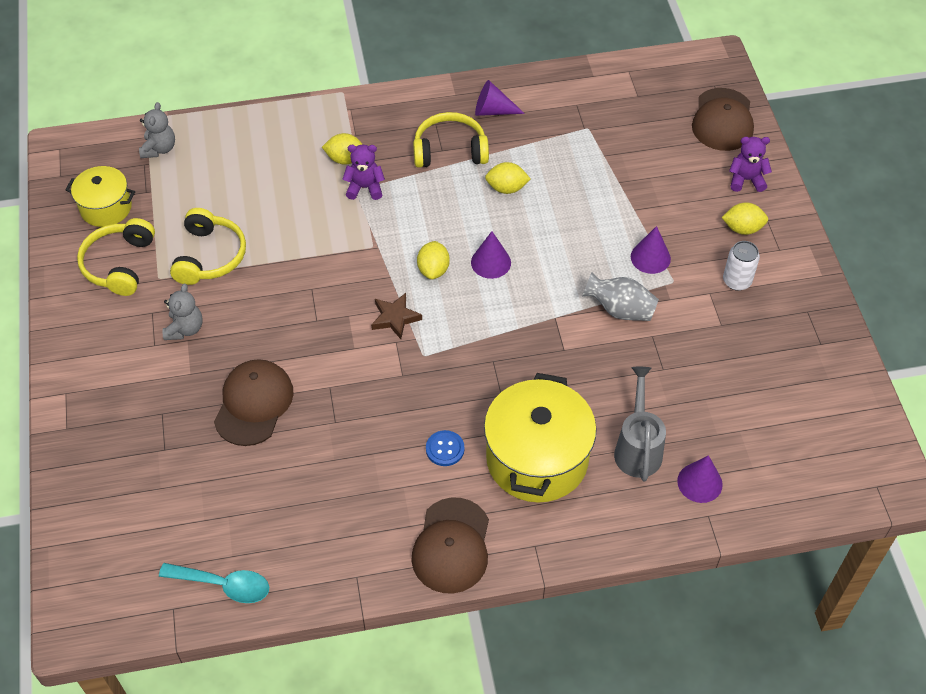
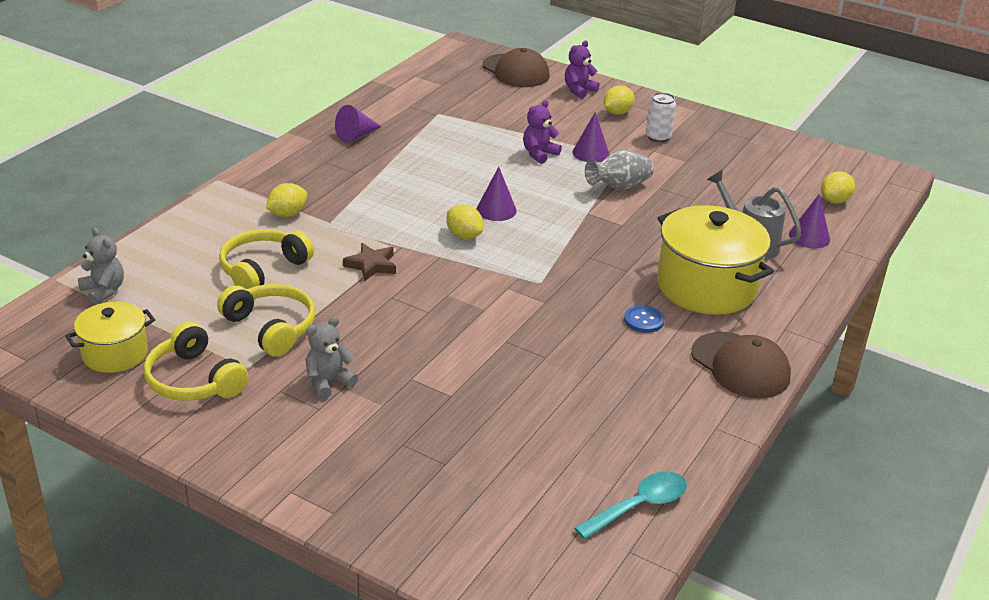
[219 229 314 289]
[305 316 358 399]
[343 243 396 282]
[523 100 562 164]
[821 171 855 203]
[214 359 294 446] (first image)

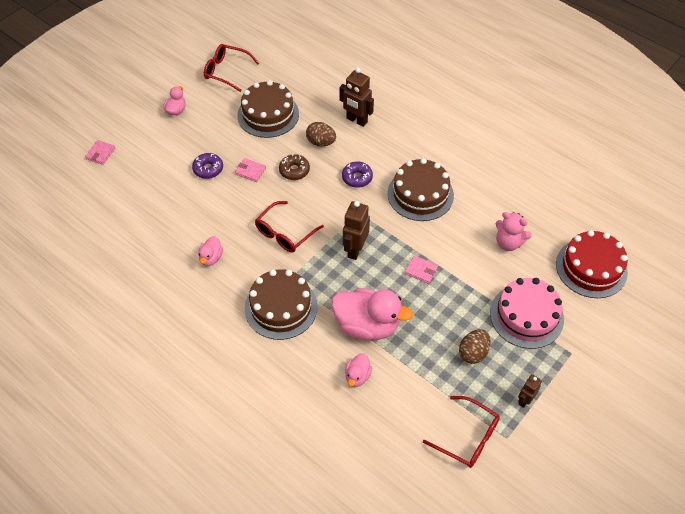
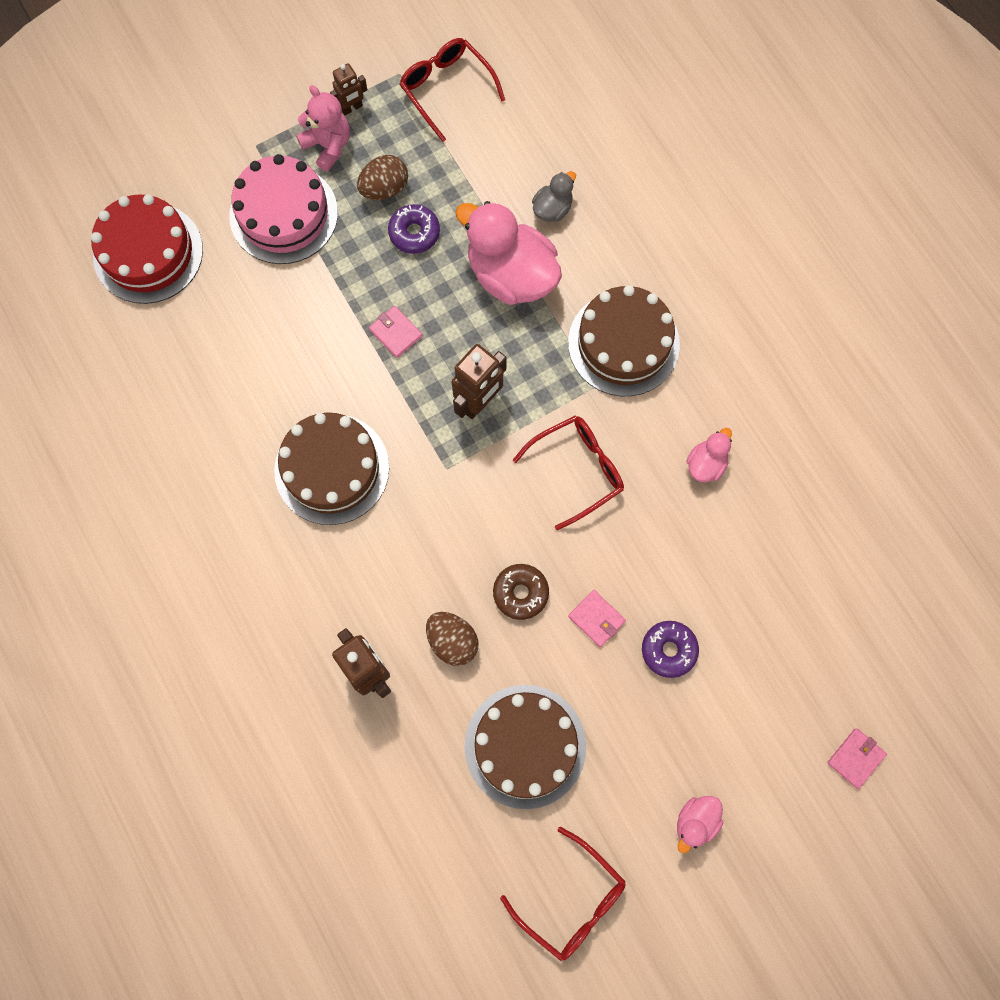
[296 85 350 172]
[388 204 440 254]
[532 171 576 222]

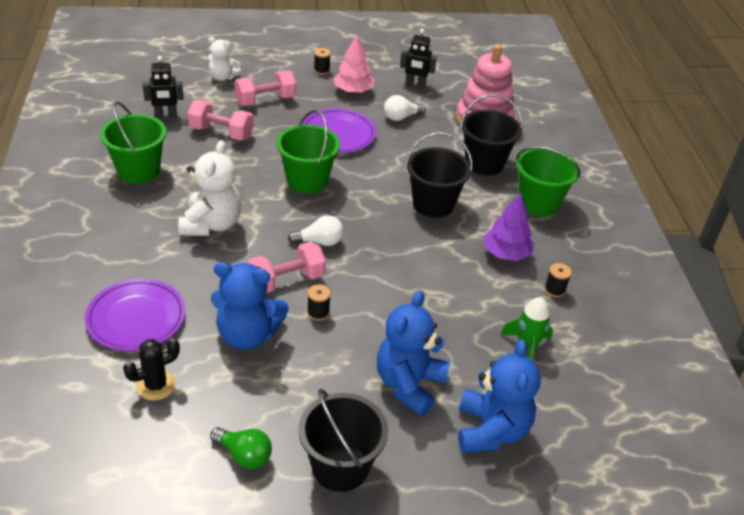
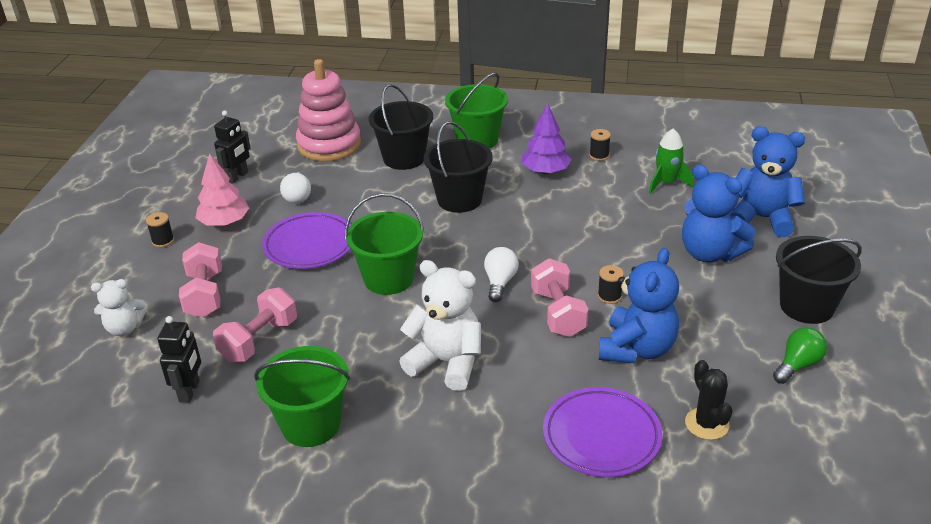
[91 279 146 336]

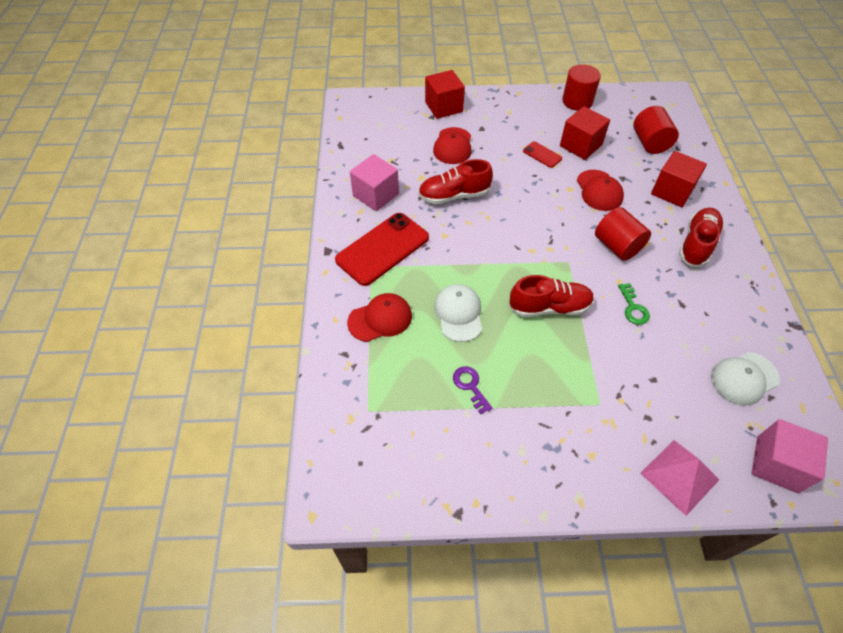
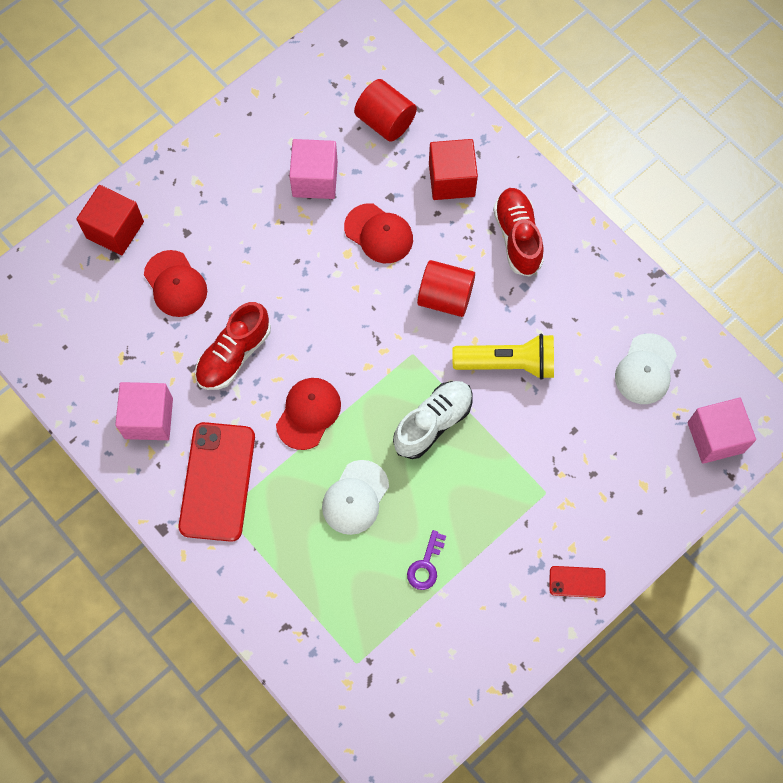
[276 378 341 450]
[289 139 338 199]
[322 460 389 535]
[393 381 473 459]
[407 530 446 590]
[452 334 554 380]
[549 566 606 598]
[562 64 601 111] (first image)
[640 440 719 516] (first image)

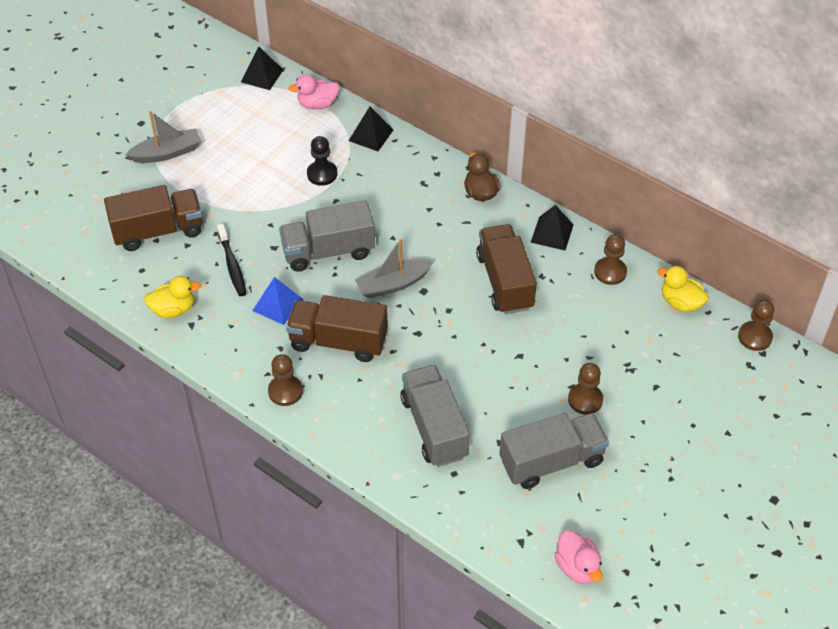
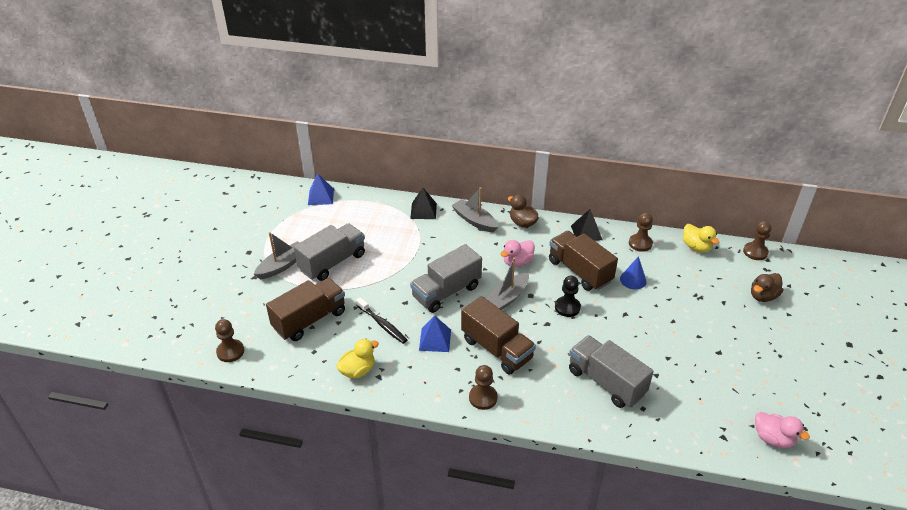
[215 319 244 362]
[294 223 365 281]
[308 173 334 205]
[452 187 498 232]
[461 296 536 375]
[501 240 535 267]
[555 276 581 317]
[620 256 647 289]
[683 224 719 252]
[751 273 783 302]

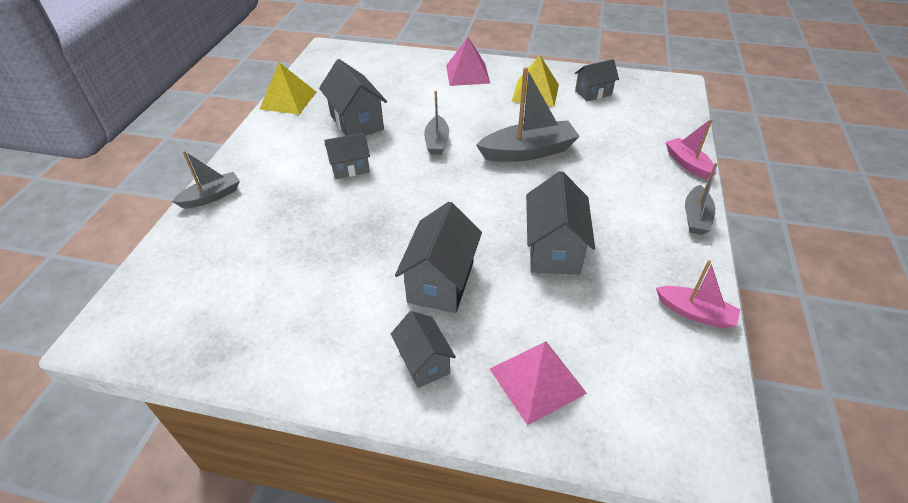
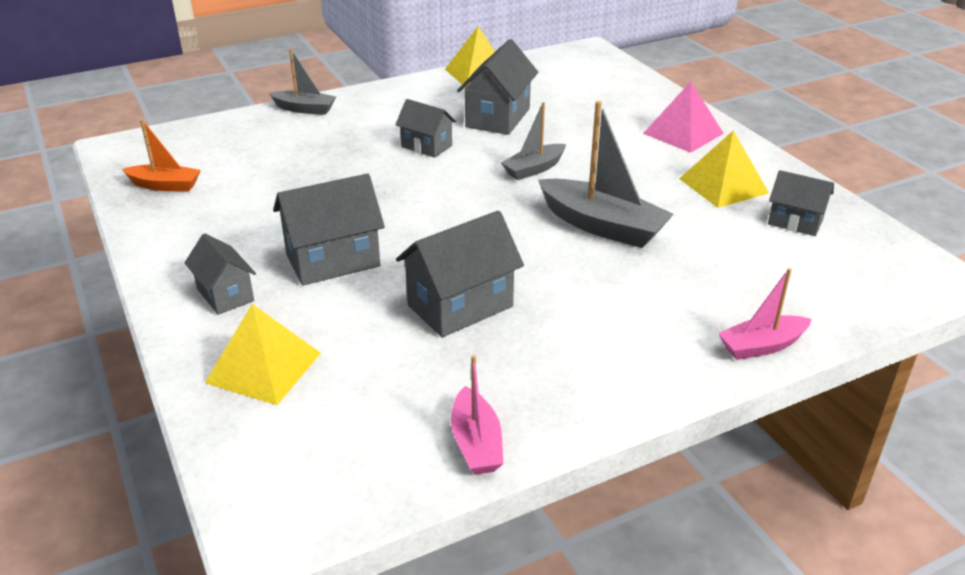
[122 119 201 192]
[185 233 256 315]
[205 304 321 405]
[718 268 812 360]
[685 163 718 235] (first image)

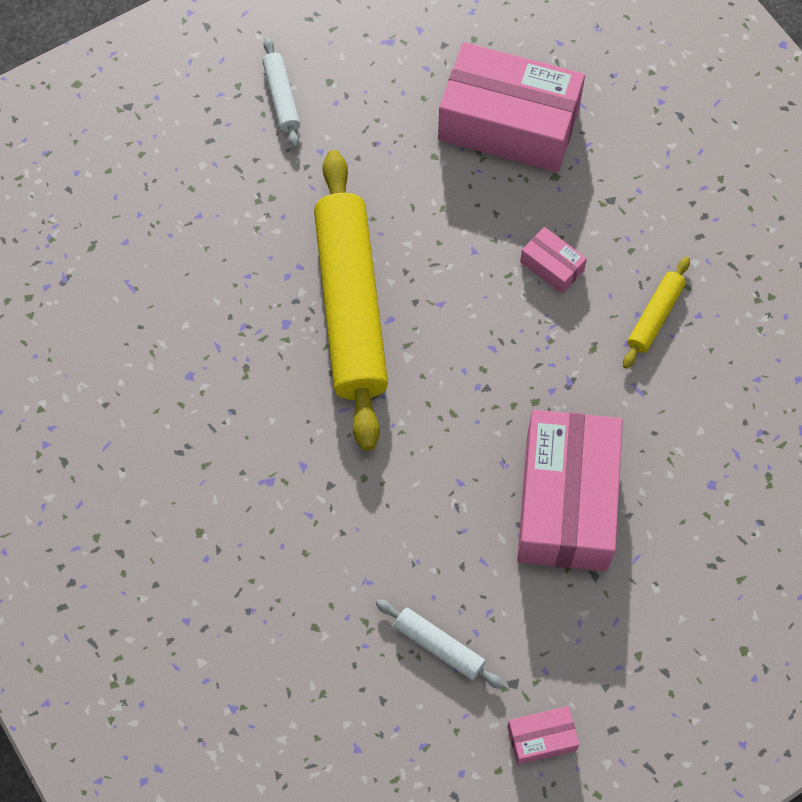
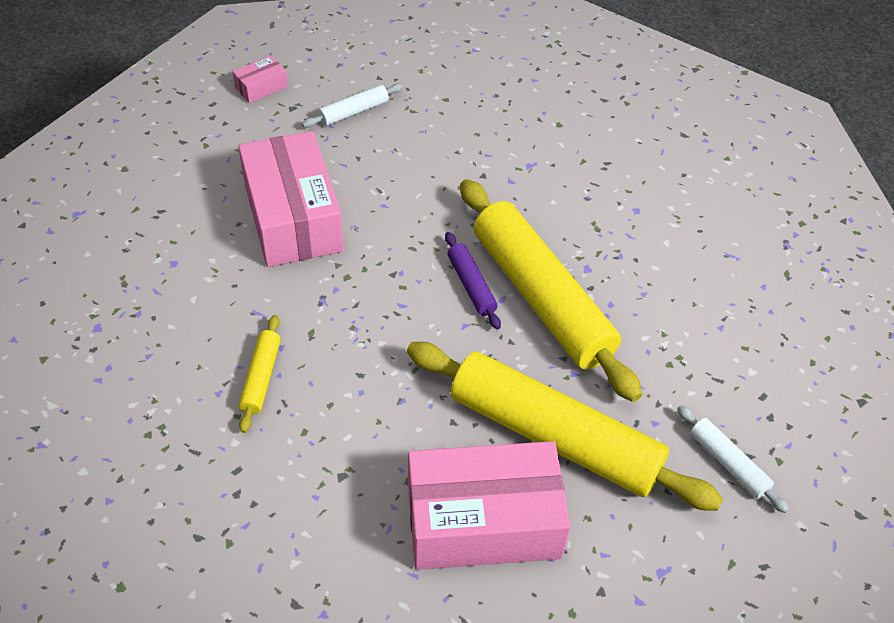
[302 83 403 128]
[407 342 723 511]
[445 232 501 330]
[520 227 587 294] (first image)

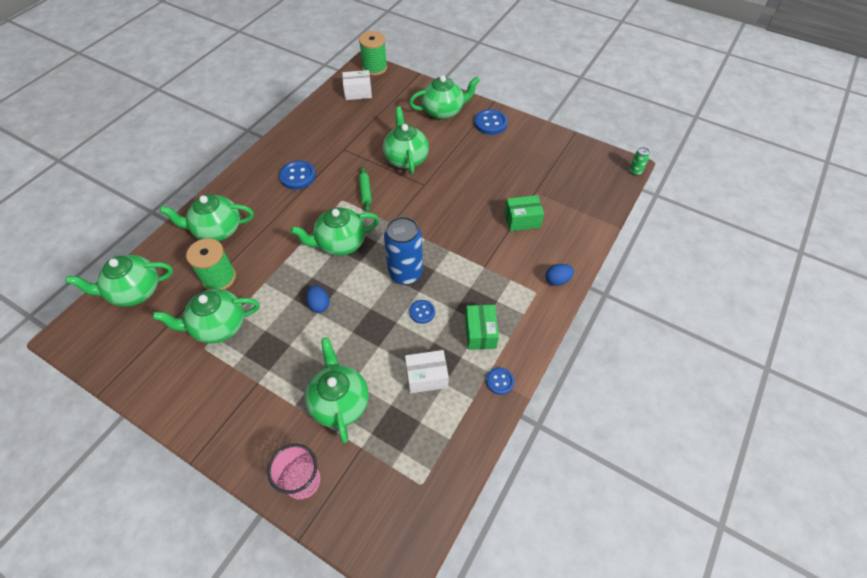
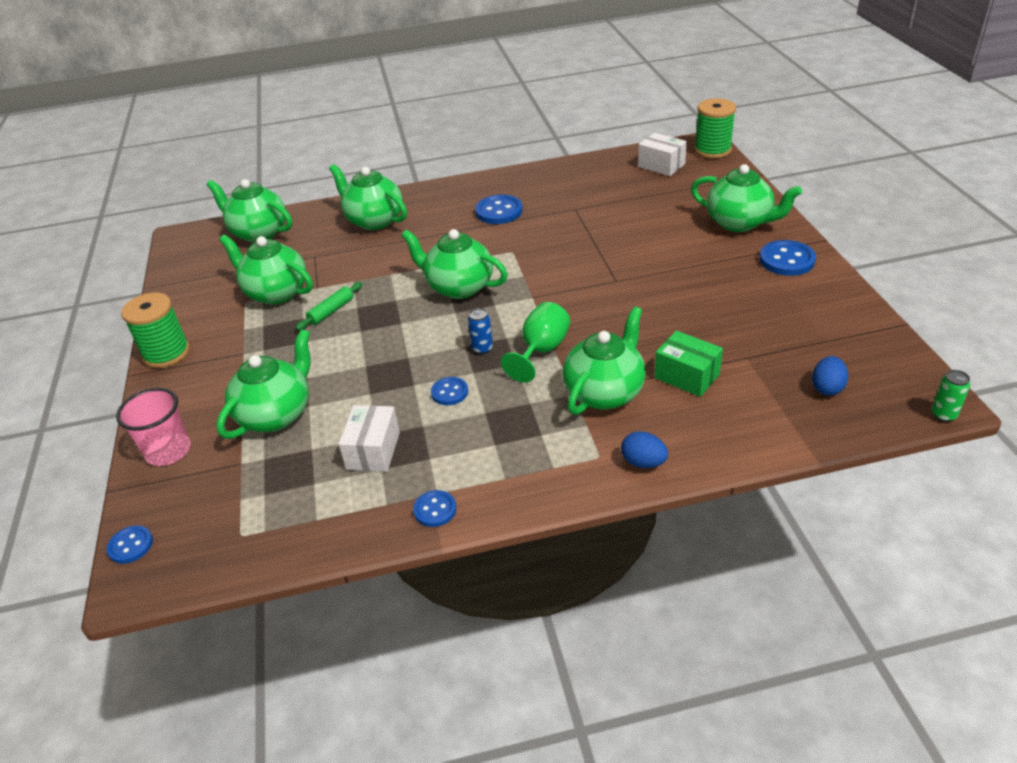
[106 525 153 564]
[121 293 190 368]
[296 282 363 330]
[339 405 400 472]
[468 308 493 354]
[501 302 570 383]
[563 307 646 415]
[812 356 848 396]
[465 305 499 350] (first image)

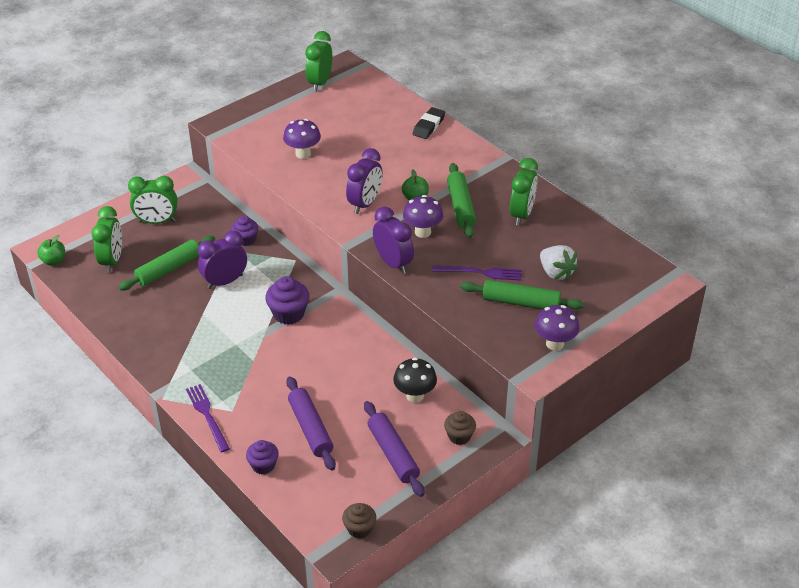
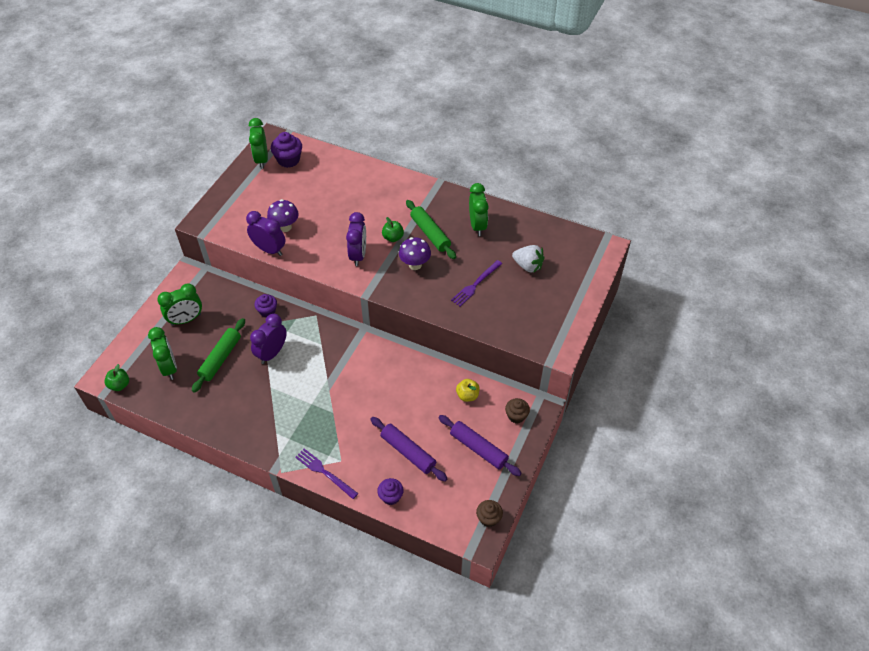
[246 211 286 256]
[271 132 302 168]
[451 260 502 306]
[456 379 480 402]
[413 107 445 139] (first image)
[460 280 584 310] (first image)
[535 305 579 351] (first image)

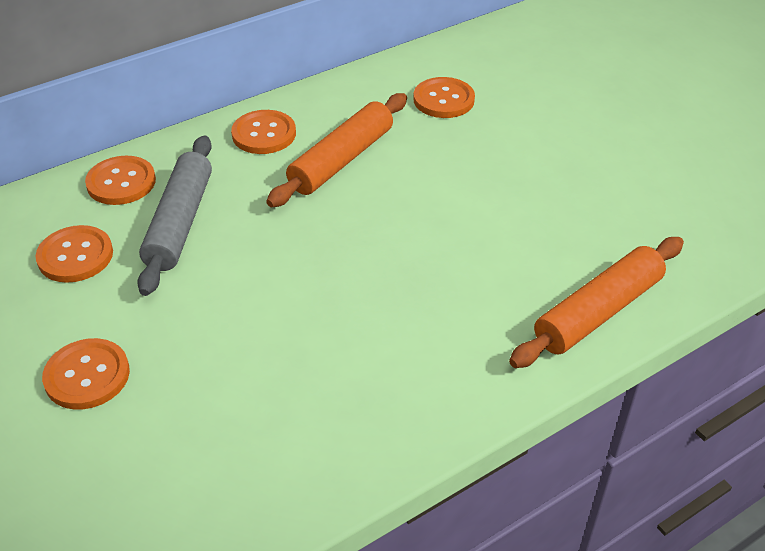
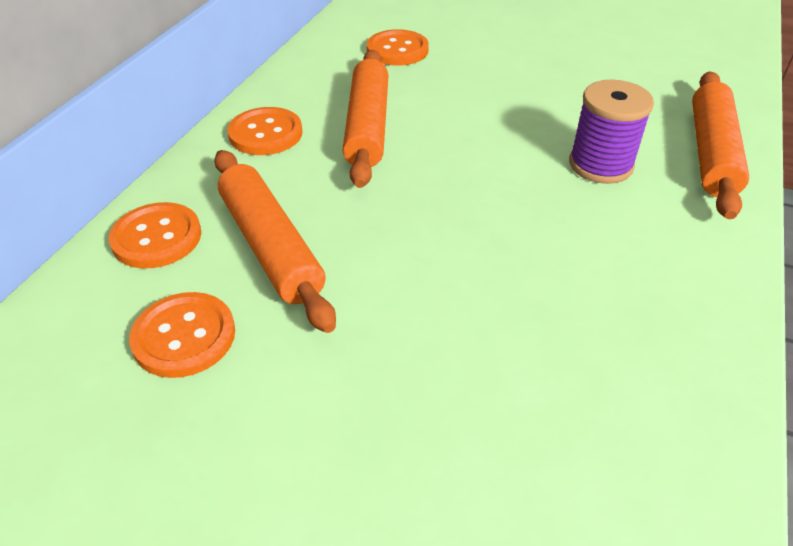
[214 150 336 333]
[569 80 654 184]
[42 338 130 410] (first image)

